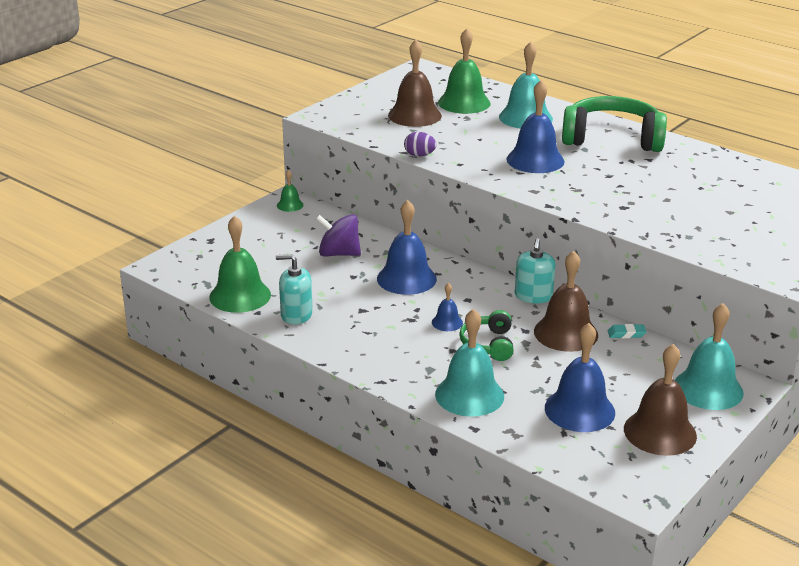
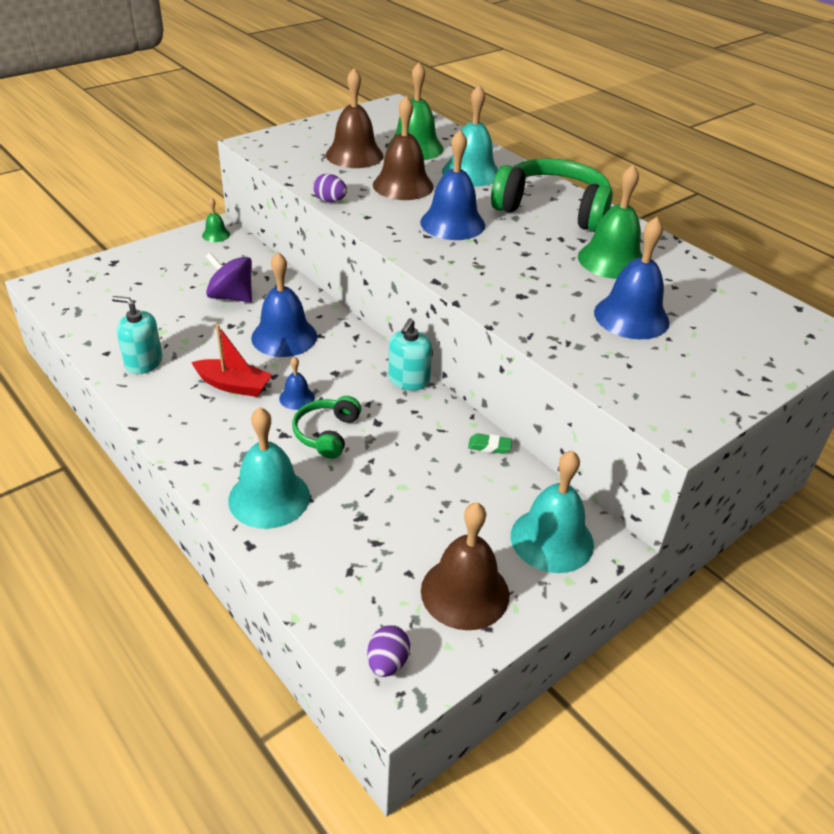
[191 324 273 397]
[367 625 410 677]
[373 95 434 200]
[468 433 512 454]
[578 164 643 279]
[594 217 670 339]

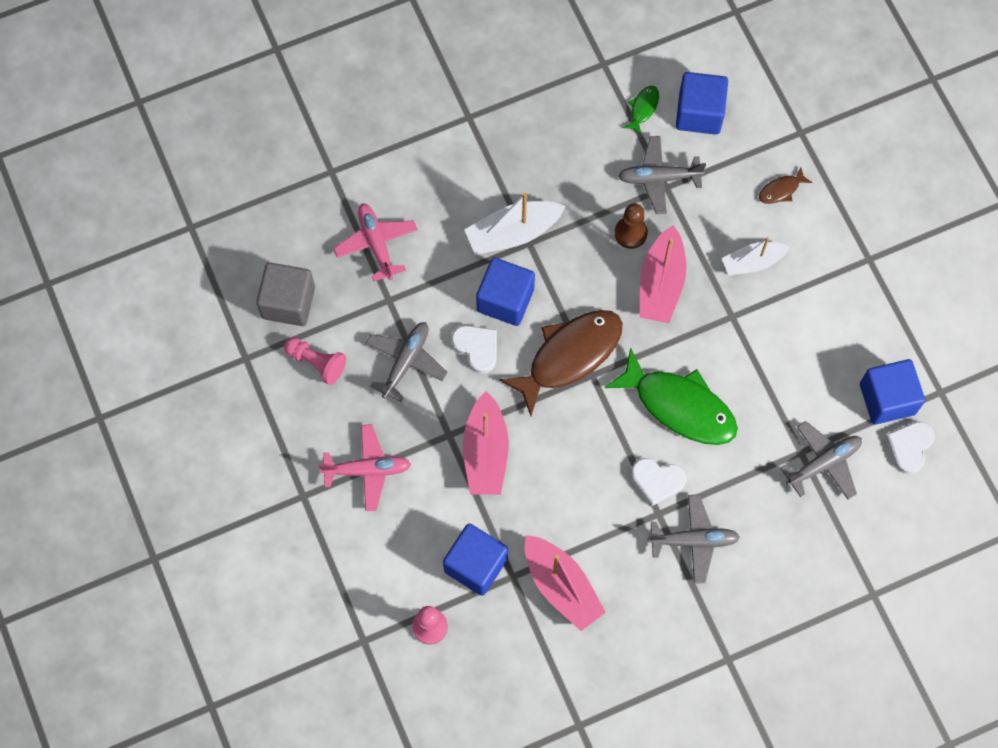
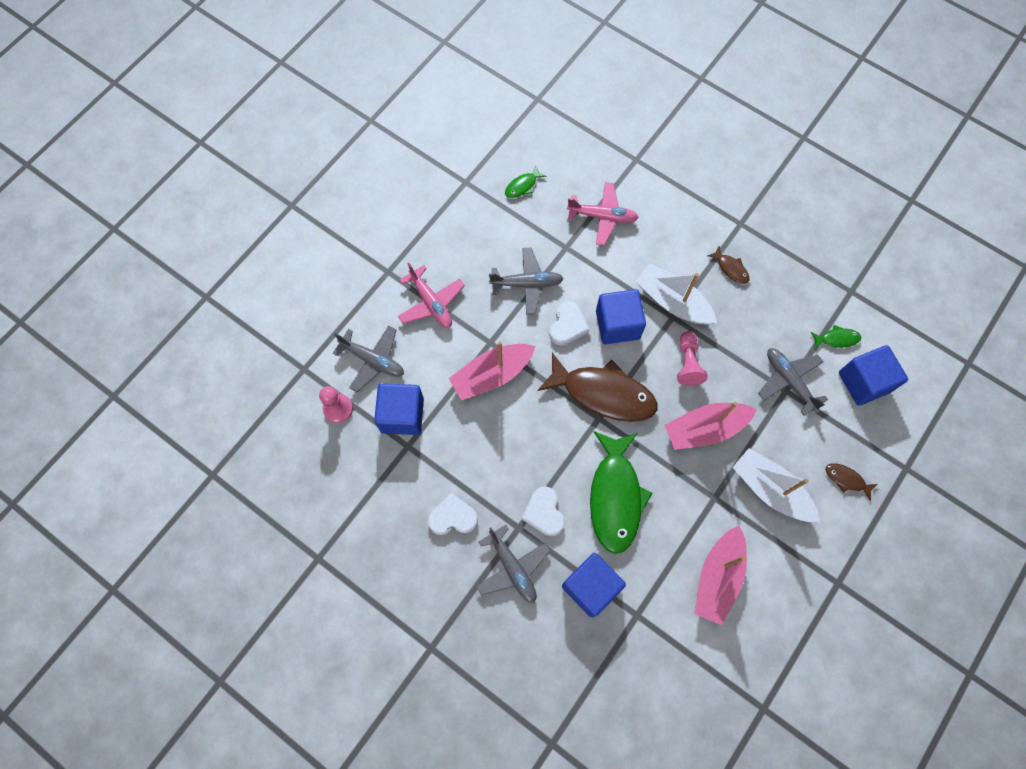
[333 326 404 392]
[428 493 478 535]
[505 165 547 198]
[562 553 626 618]
[567 182 639 246]
[677 331 707 386]
[694 525 747 625]
[707 246 749 284]
[733 448 820 522]
[614 203 648 249] (first image)

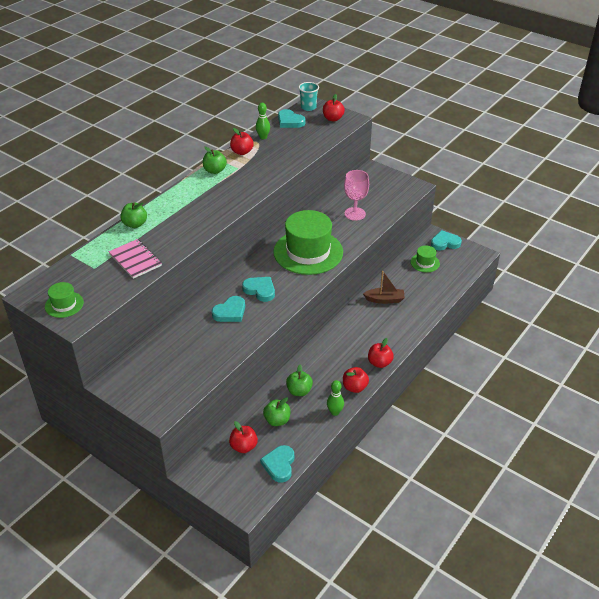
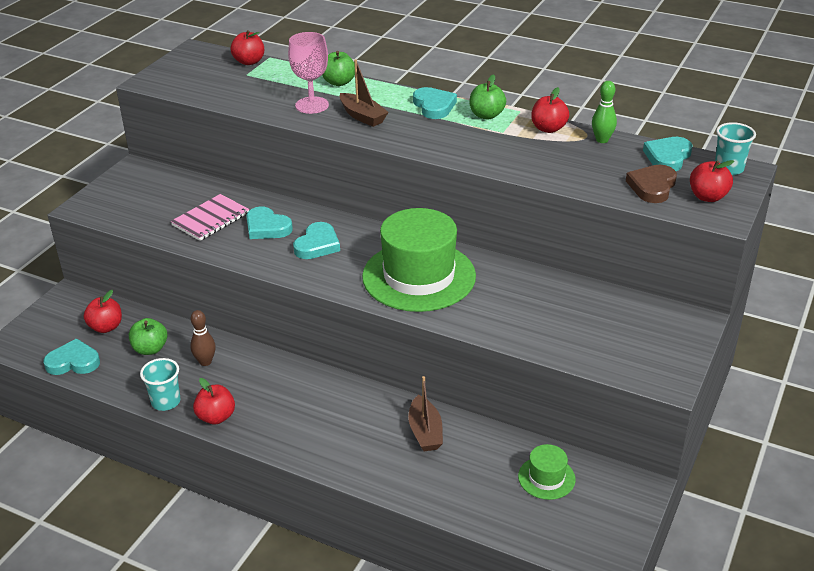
[140 358 181 411]
[171 194 249 241]
[190 310 216 366]
[230 30 264 65]
[288 32 329 114]
[340 59 389 127]
[413 87 457 119]
[626 165 677 203]
[45 282 84 318] (first image)

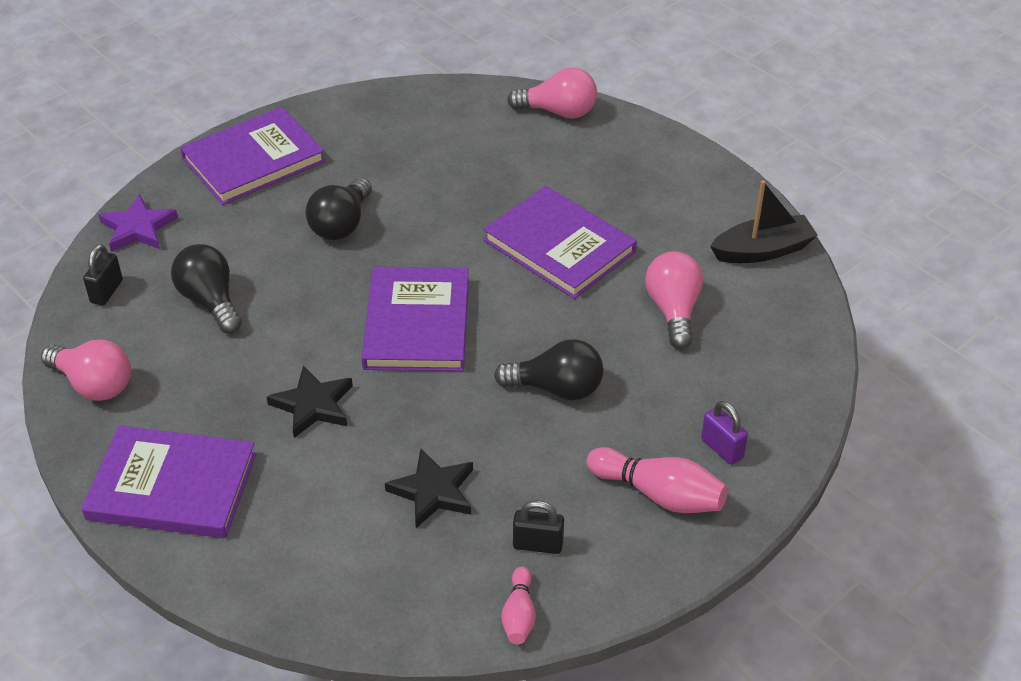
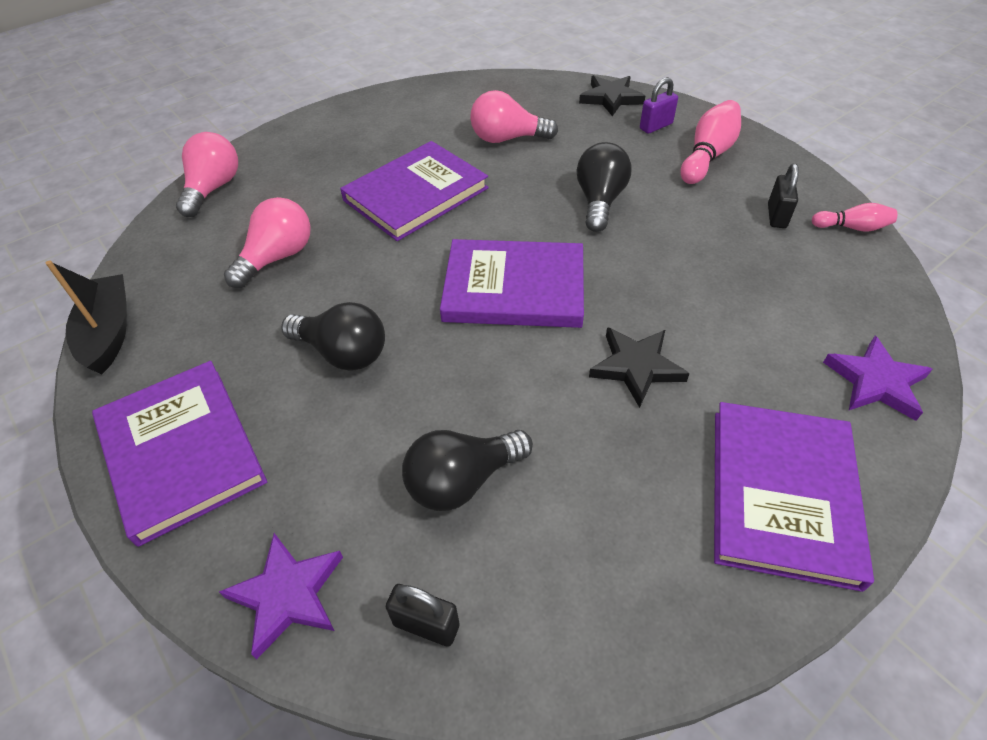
[46 260 126 374]
[224 197 311 288]
[579 75 645 116]
[823 336 933 421]

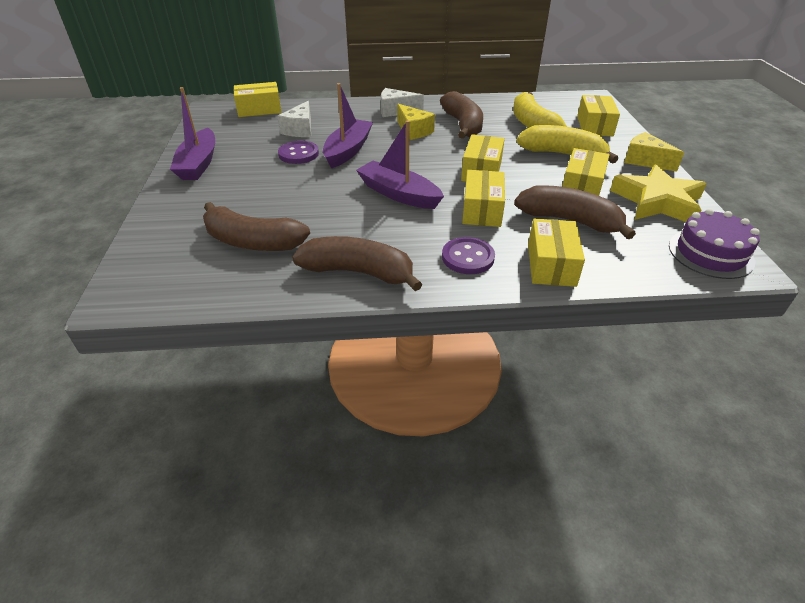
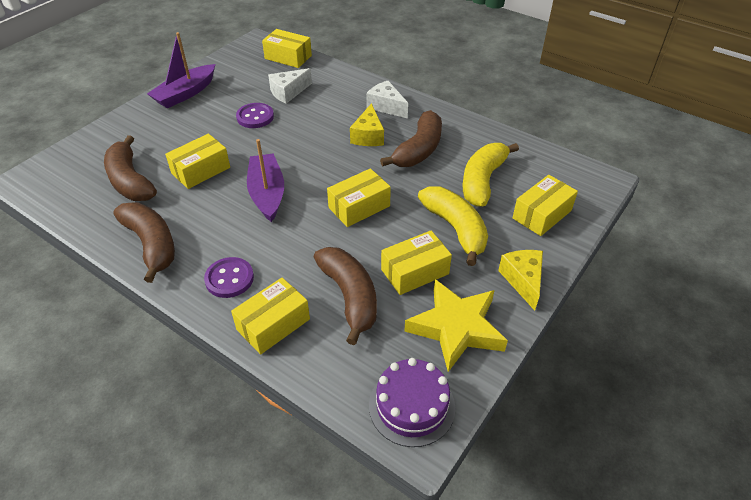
[165 134 230 189]
[323 83 373 168] (first image)

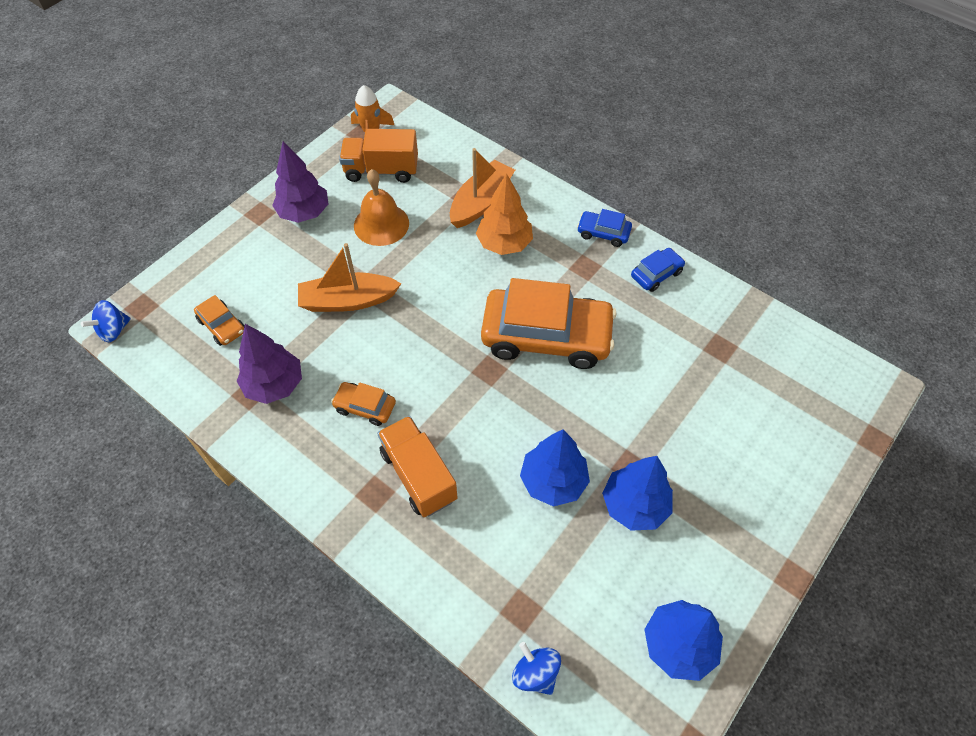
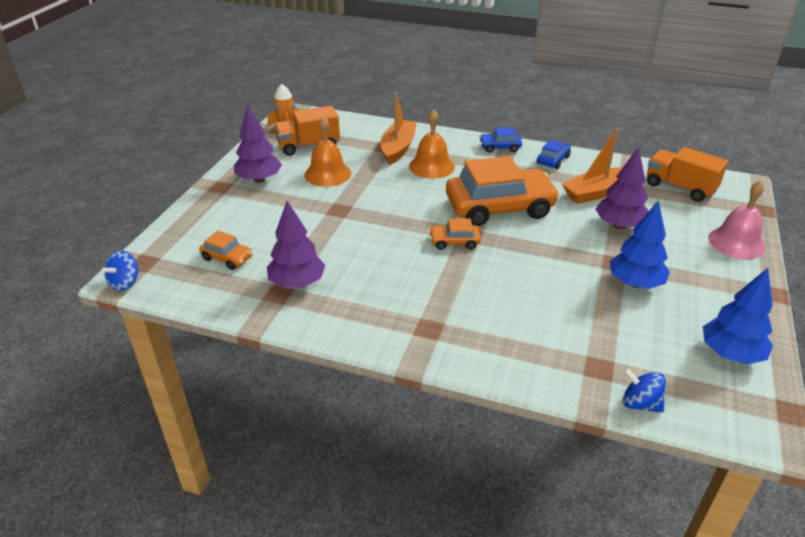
[409 109 455 179]
[429 218 481 250]
[562 128 622 204]
[596 147 648 229]
[647 147 728 202]
[708 180 766 259]
[520 429 590 507] (first image)

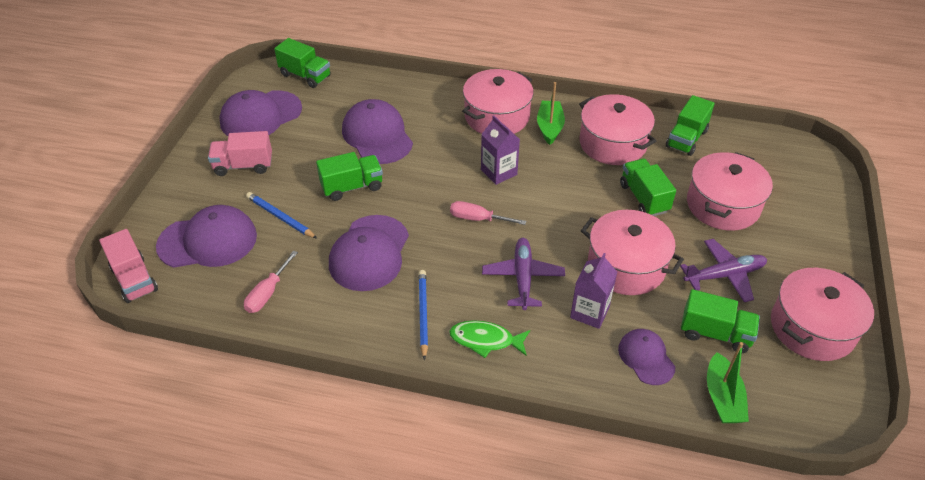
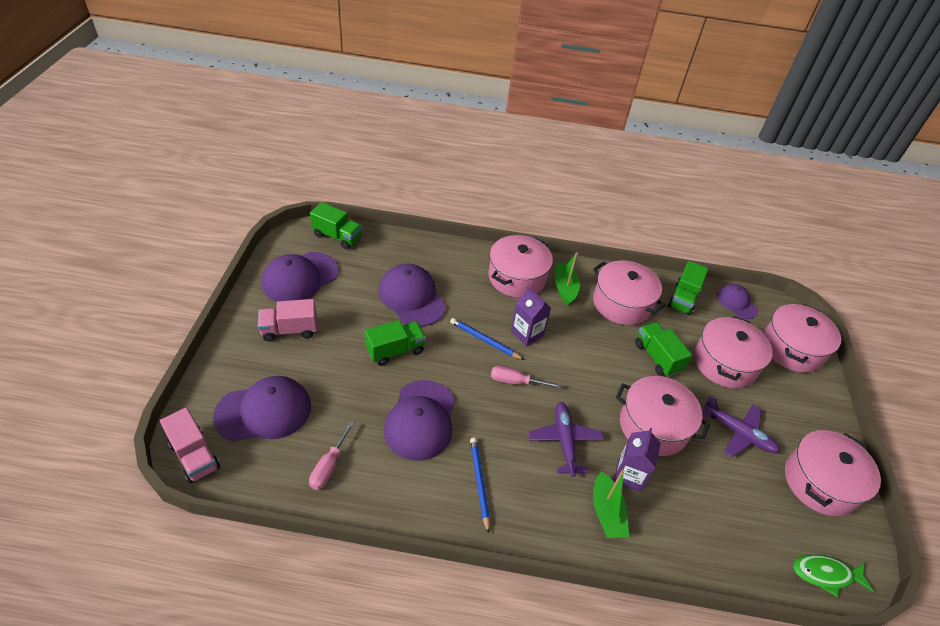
[450 318 524 360]
[593 470 629 538]
[702 395 780 457]
[717 284 758 319]
[763 304 841 373]
[793 554 874 597]
[681 289 760 353] (first image)

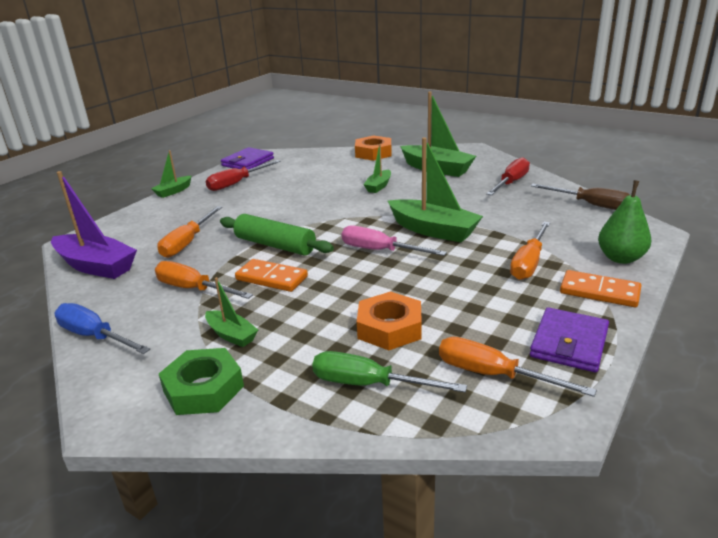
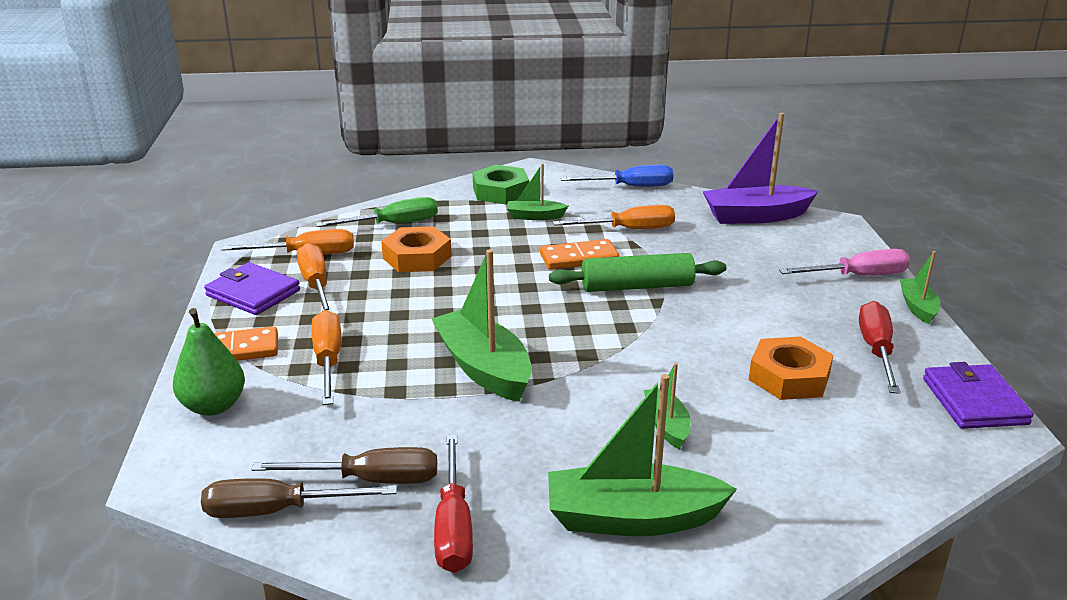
[204 262 300 315]
[251 447 437 484]
[297 243 332 312]
[432 249 532 402]
[749 337 833 400]
[779 249 910 276]

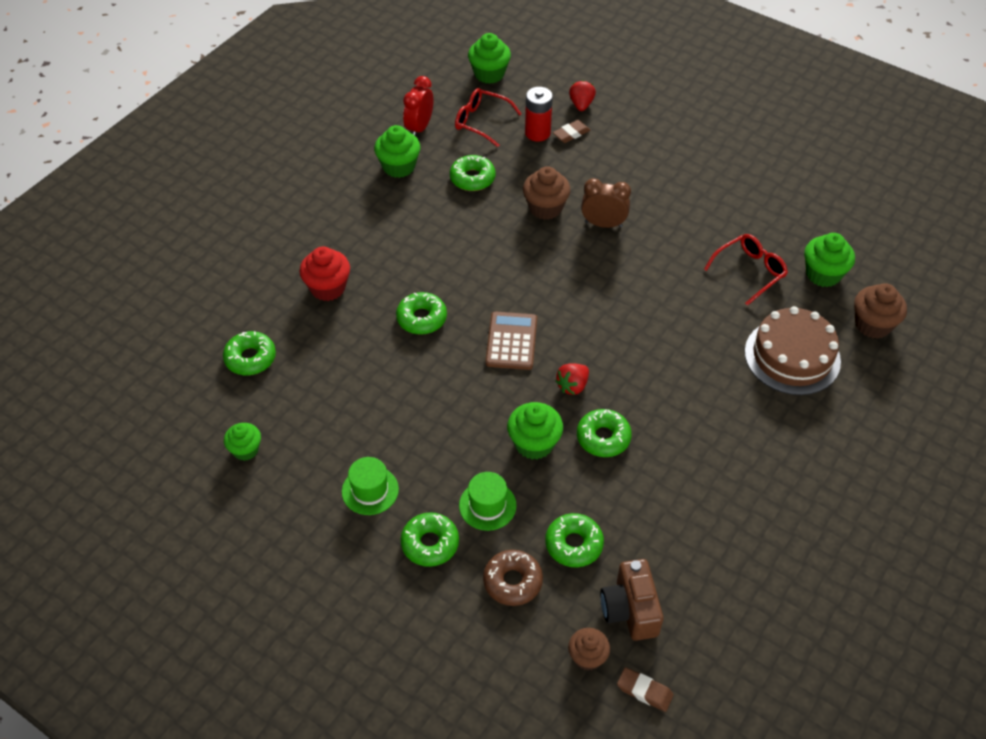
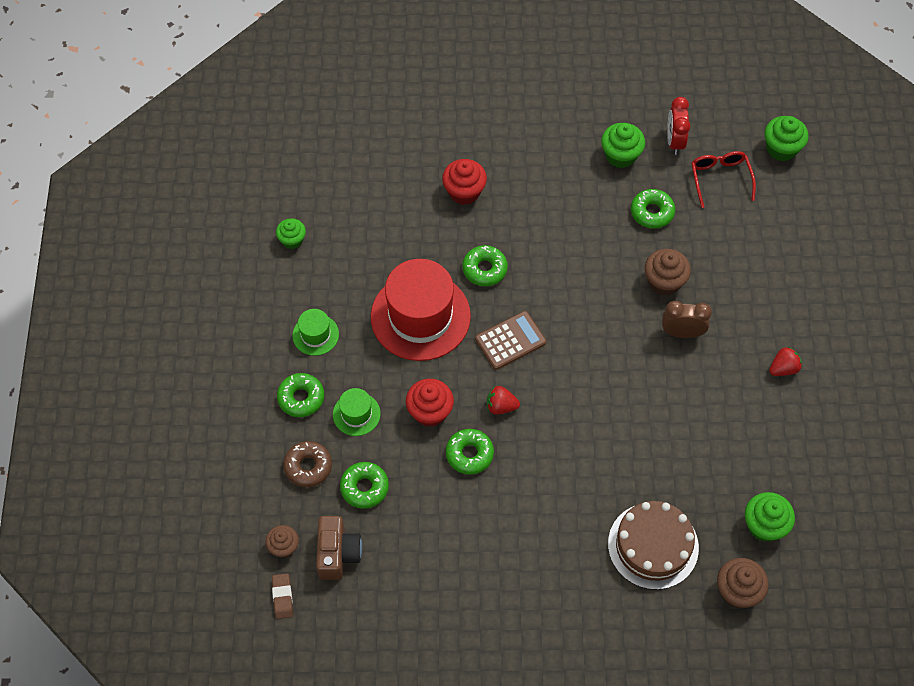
[316 516 362 580]
[371 259 471 361]
[406 379 454 427]
[662 301 712 338]
[667 97 690 155]
[769 347 802 376]
[223 331 276 375] (first image)
[525 87 553 141] (first image)
[553 120 590 143] (first image)
[704 234 788 306] (first image)

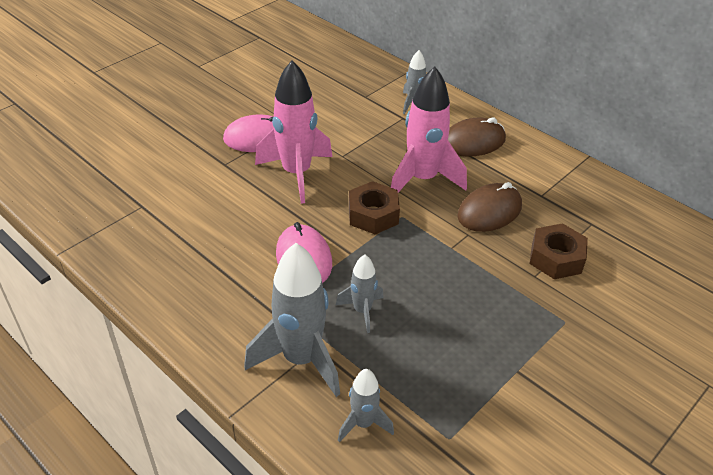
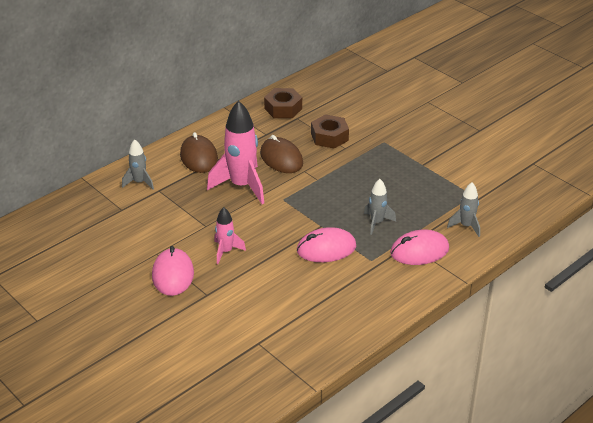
[214 207 246 264]
[264 88 302 118]
[390 230 449 265]

